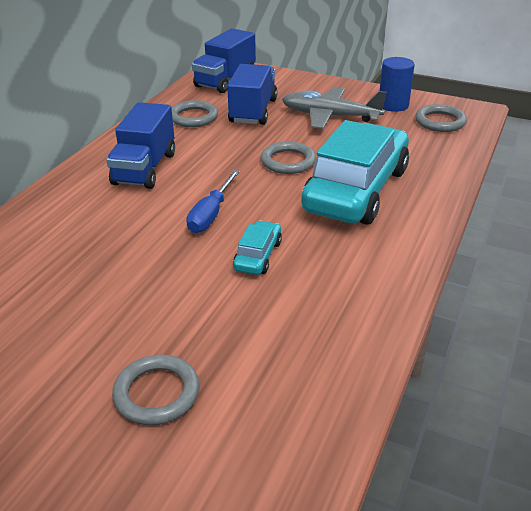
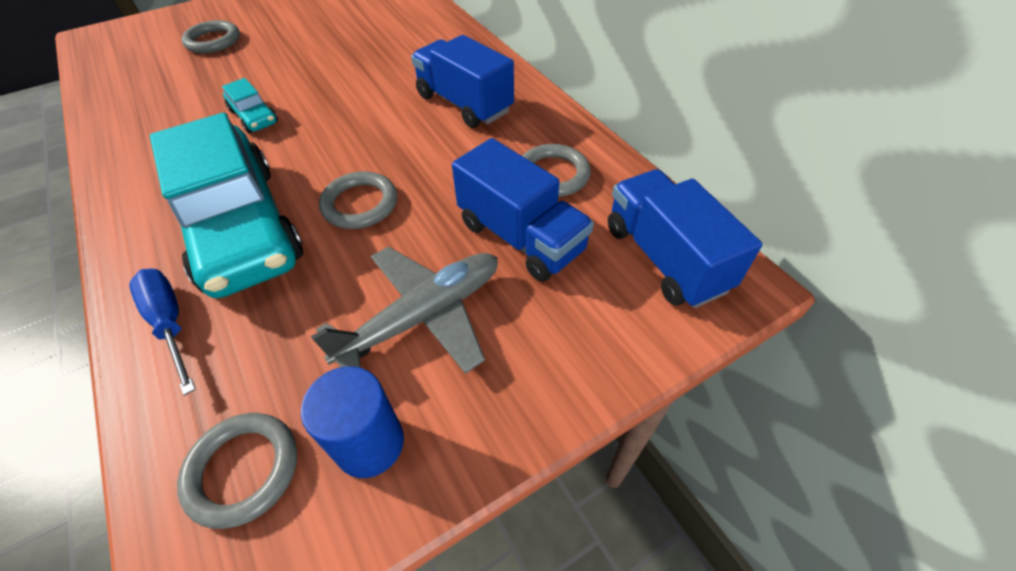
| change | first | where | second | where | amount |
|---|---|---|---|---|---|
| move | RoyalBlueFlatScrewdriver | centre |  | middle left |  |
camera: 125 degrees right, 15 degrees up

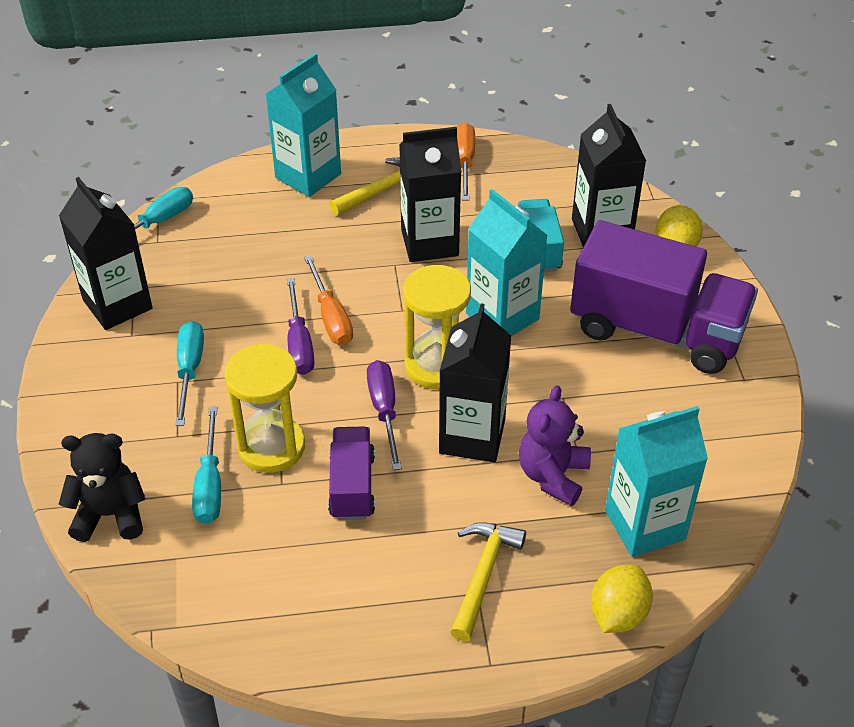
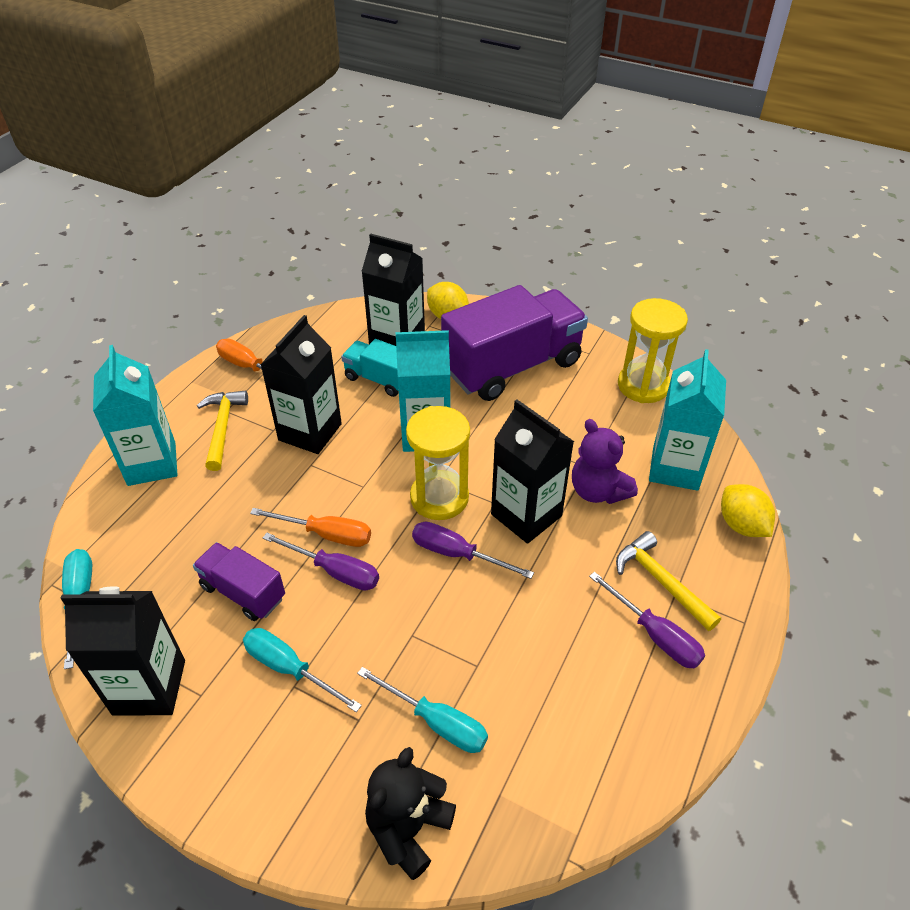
| change | first | where | second | where | amount |
|---|---|---|---|---|---|
| move | PurpleLorry (1st from left) | centre |  | middle left |  |
| insert |  |  | PurpleFlatScrewdriver (3rd from left) | bottom right |  |
| move | BrightYellowHourglass (1st from left in the first image) | middle left | BrightYellowHourglass (2nd from left) | middle right |  |
camera: 55 degrees left, 0 degrees up

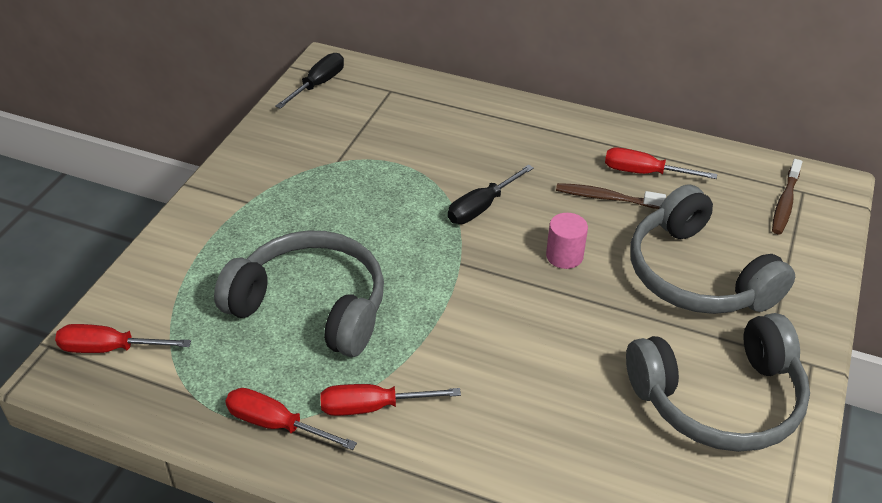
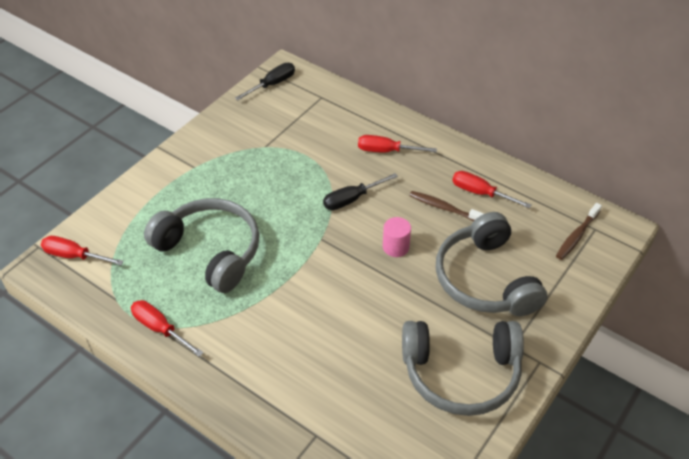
| change | first | where | second | where | amount |
|---|---|---|---|---|---|
| move | ScarletFlatScrewdriver (3rd from left) | bottom centre |  | top centre |  |
camera: 15 degrees right, 5 degrees up

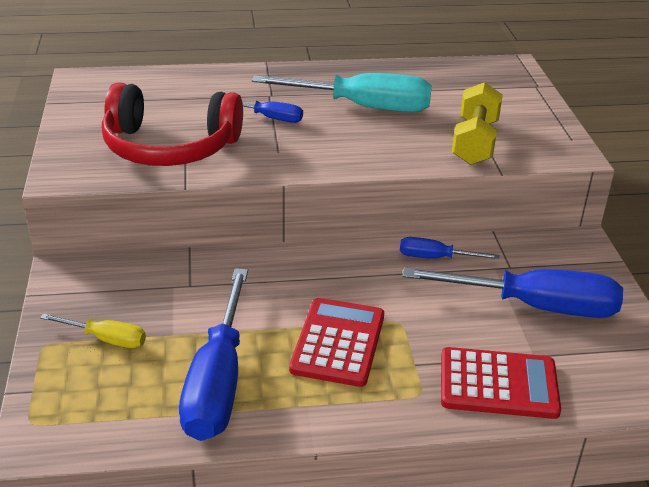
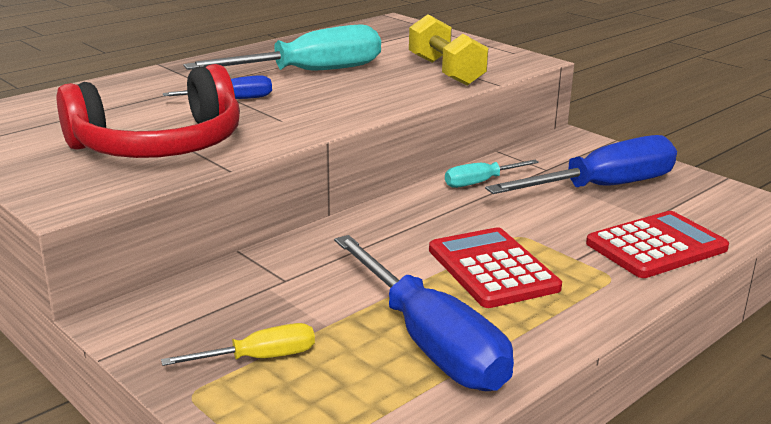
| change | first | where | second | where | amount |
|---|---|---|---|---|---|
| recolor | RoyalBlueFlatScrewdriver (3rd from left) | middle right | AquaFlatScrewdriver (2nd from left) | centre |  |
camera: 35 degrees left, 10 degrees down

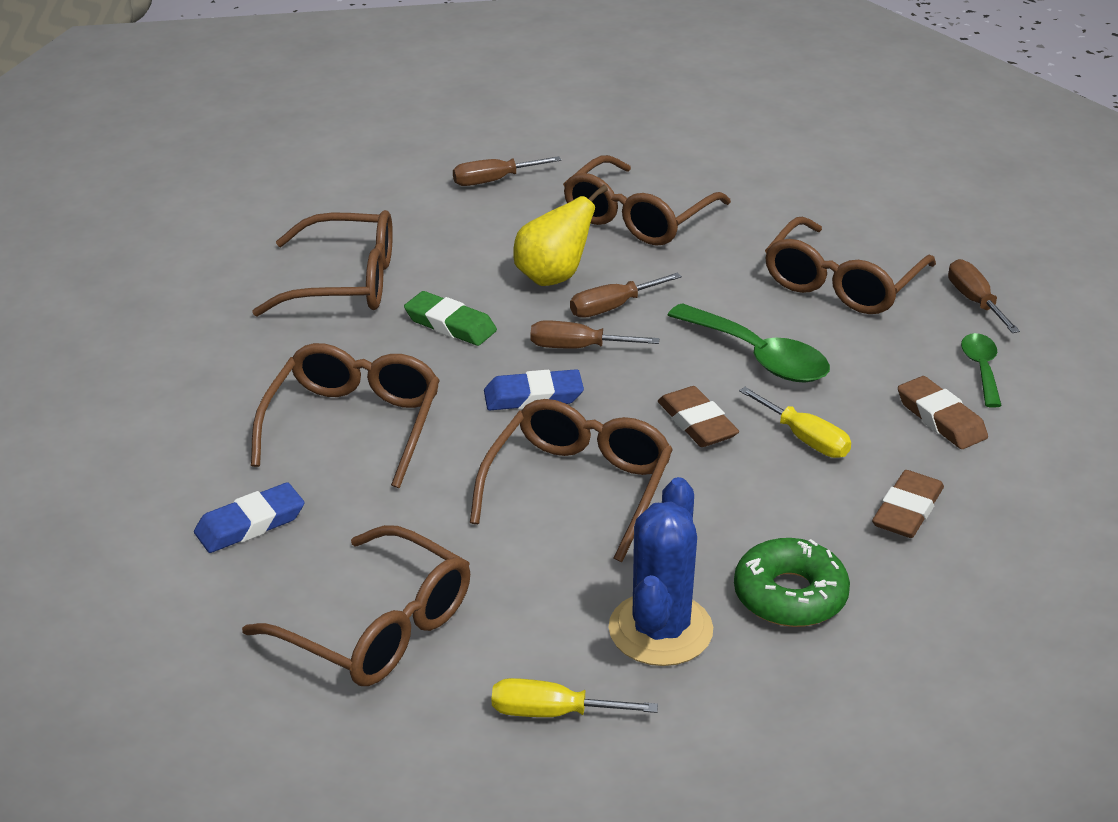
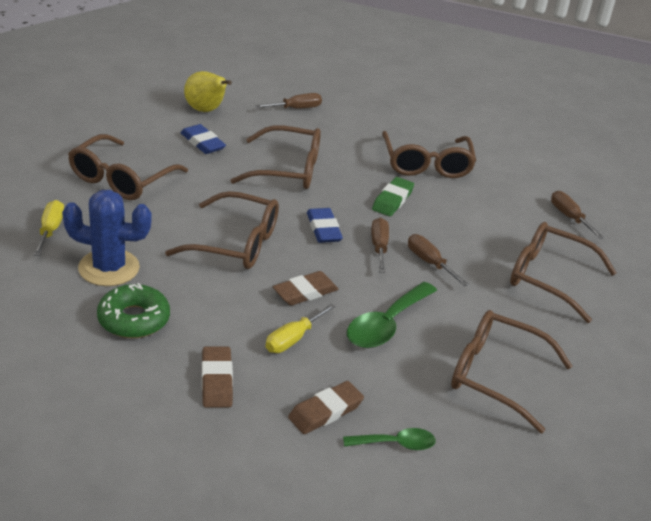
| change | first | where | second | where | amount |
|---|---|---|---|---|---|
| move | BrightYellowToyPear | top centre |  | top left |  |
| rotate | DarkBrownEraser (2nd from left in the first image) | middle right | DarkBrownEraser (1st from left) | bottom centre | 60 degrees clockwise |
| move | DarkBrownFlatScrewdriver (4th from left in the first image) | middle right | DarkBrownFlatScrewdriver (1st from left) | top centre |  |
camera: 80 degrees right, 0 degrees up

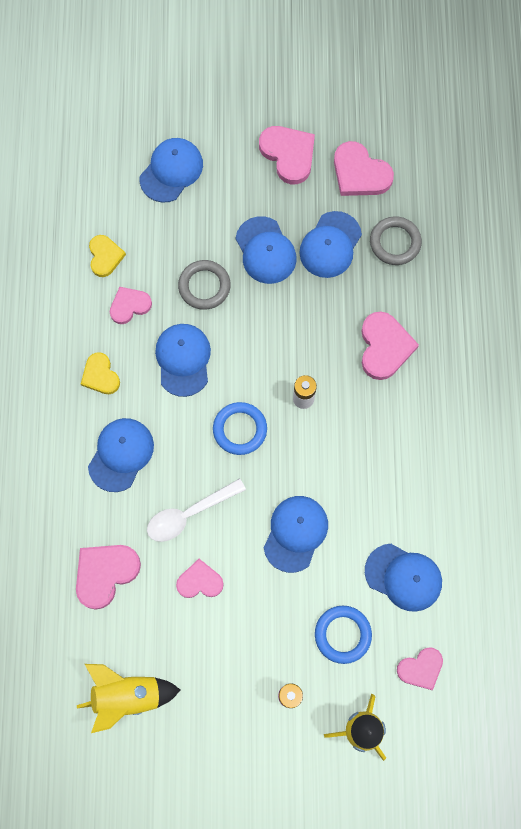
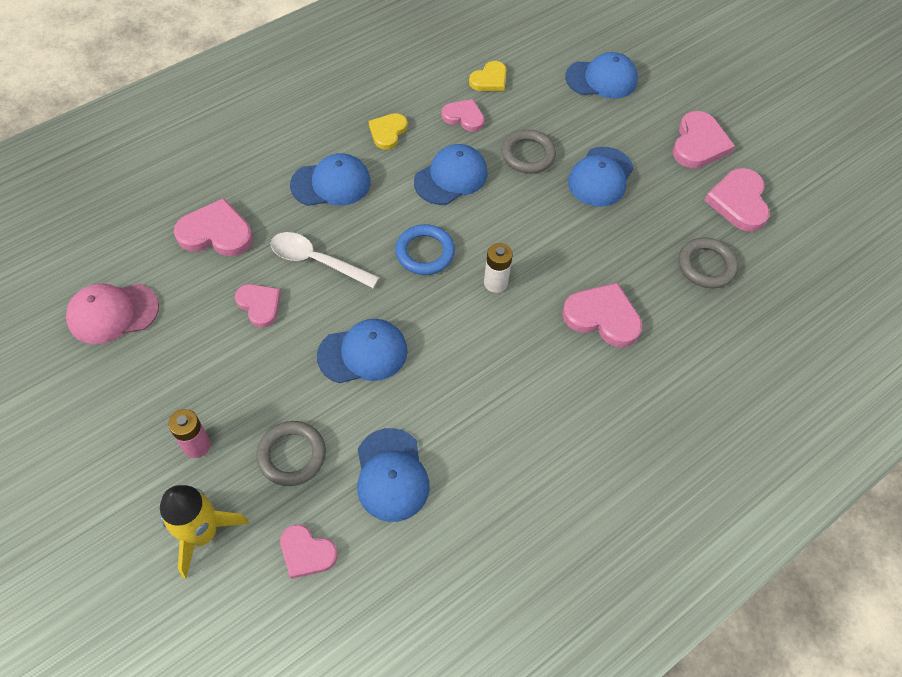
| change | first | where | second | where | amount |
|---|---|---|---|---|---|
| replace | BrightYellowSpaceship (1st from left) | bottom left | RosyBaseballCap | middle left |  |
| recolor | RoyalBlueTorus (2nd from left) | bottom centre | GreyTorus (1st from left) | bottom left |  |
| rotate | RosyLoveHeart (6th from left in the first image) | middle right | RosyLoveHeart (5th from left) | middle right | 120 degrees counterclockwise |
| delete | RoyalBlueBaseballCap (6th from left) | top centre |  |  |  |
camera: 50 degrees right, 15 degrees down

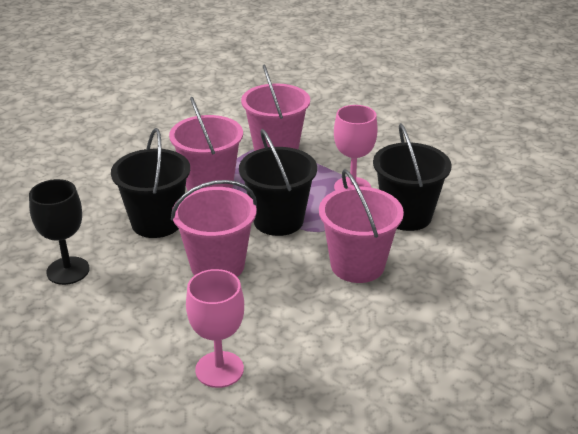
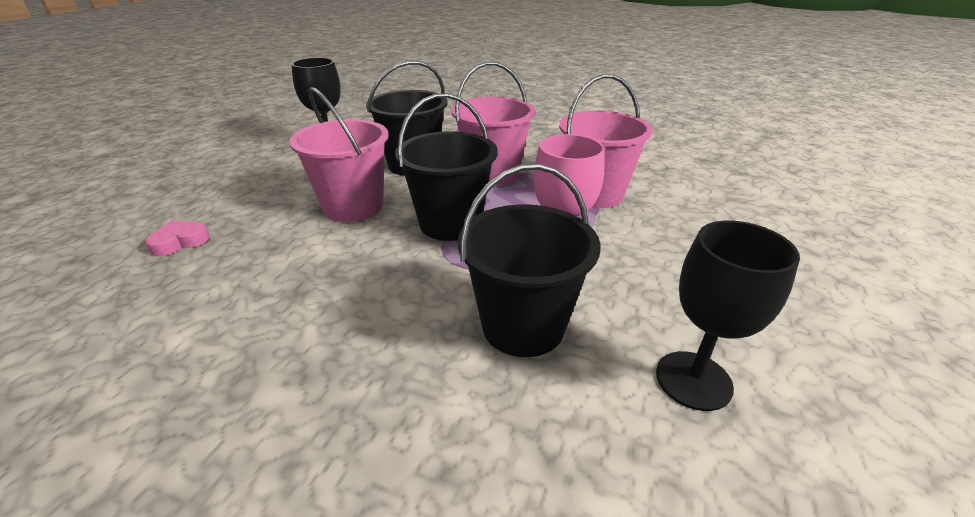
| change | first | where | second | where | amount |
|---|---|---|---|---|---|
| replace | RosyGoblet (1st from left) | bottom centre | RosyLoveHeart | middle left |  |
| insert |  |  | JetBlackGoblet (2nd from left) | middle right |  |
| delete | RosyPail (4th from left) | centre |  |  |  |
camera: 70 degrees right, 0 degrees up

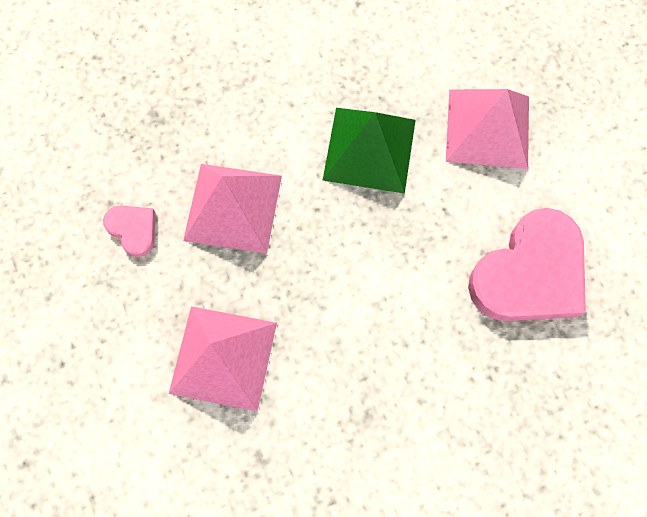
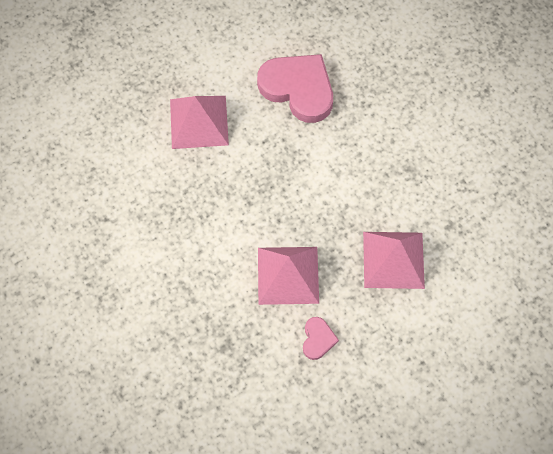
| change | first | where | second | where | amount |
|---|---|---|---|---|---|
| rotate | RosyLoveHeart (1st from left in the first image) | middle left | RosyLoveHeart (2nd from left) | bottom centre | 150 degrees clockwise |
| delete | GreenPyramidShape | top centre |  |  |  |
camera: 100 degrees left, 5 degrees down

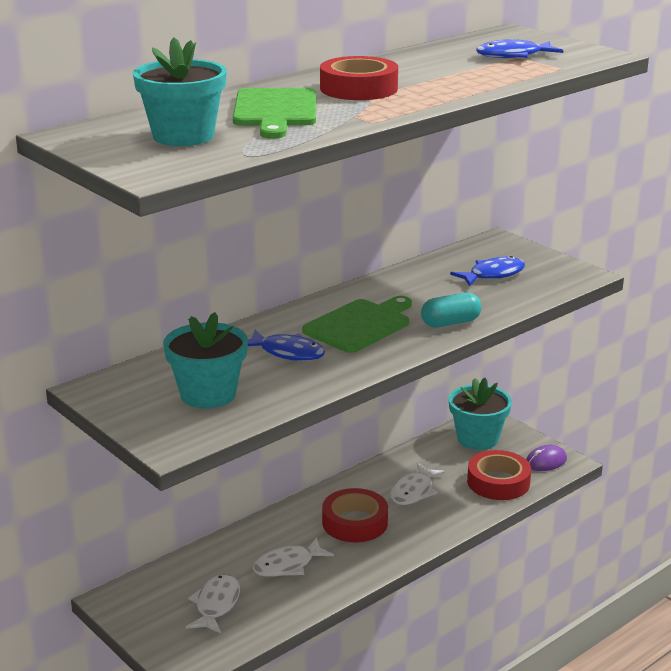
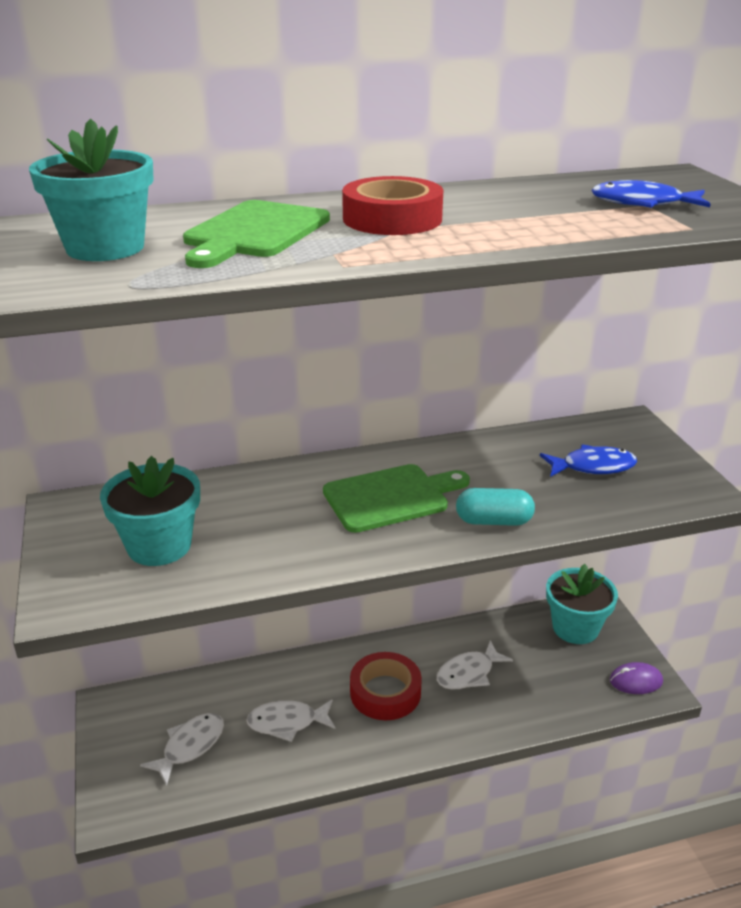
| change | first | where | second | where | amount |
|---|---|---|---|---|---|
| delete | RoyalBlueFishFigure (1st from left) | centre |  |  |  |
| delete | ScarletRollOfTape (3rd from left) | bottom right |  |  |  |
camera: 25 degrees right, 5 degrees up

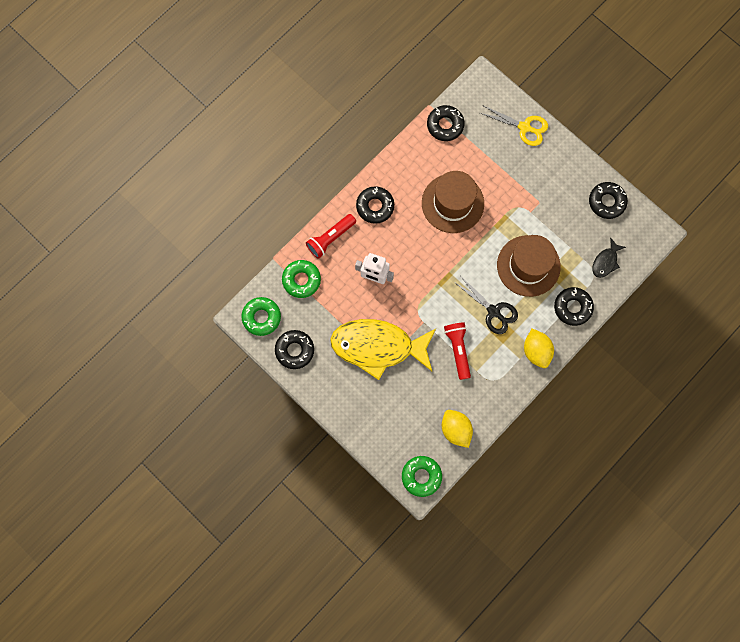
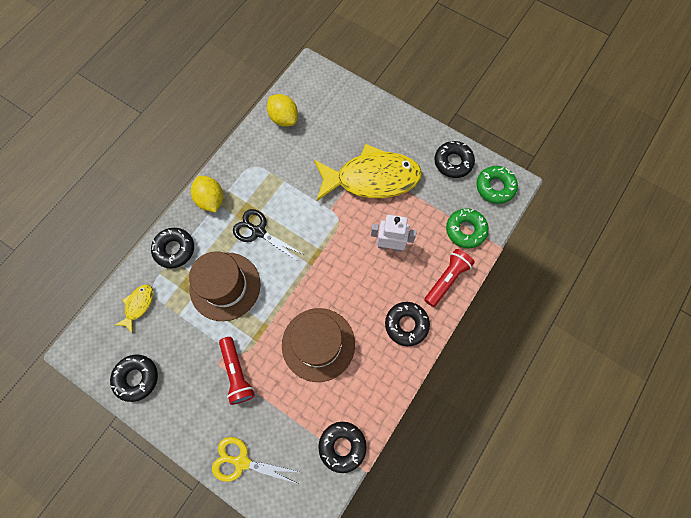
| change | first | where | second | where | amount |
|---|---|---|---|---|---|
| recolor | JetBlackFishFigure | middle right | BrightYellowFishFigure (1st from left) | middle left |  |
| move | ScarletTorch (2nd from left in the first image) | centre | ScarletTorch (1st from left) | bottom centre |  |
| delete | GreenDoughnut (3rd from left) | bottom centre |  |  |  |
camera: 170 degrees right, 5 degrees down

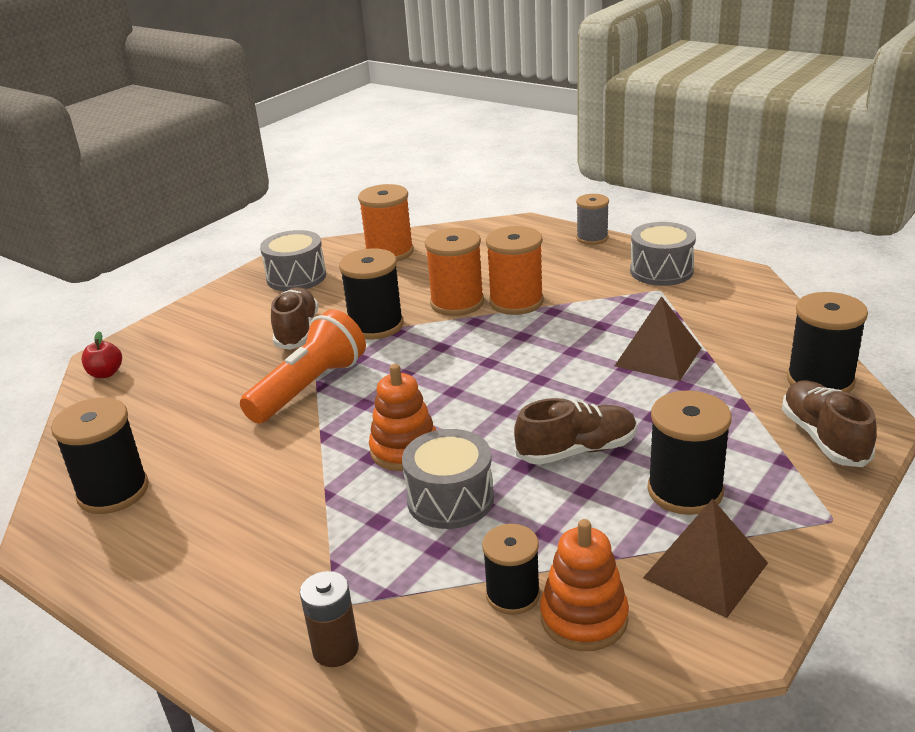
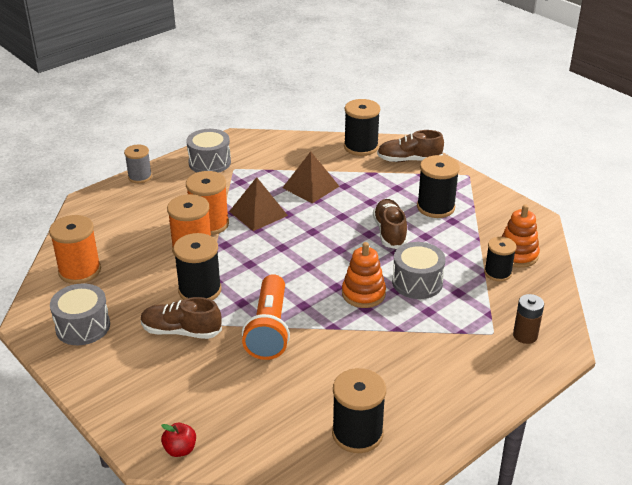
| change | first | where | second | where | amount |
|---|---|---|---|---|---|
| move | DarkBrownPyramidShape (2nd from left in the first image) | bottom right | DarkBrownPyramidShape (1st from left) | centre |  |
| rotate | OrangeTorch | middle left |  | centre | 135 degrees counterclockwise |
camera: 80 degrees left, 5 degrees up

